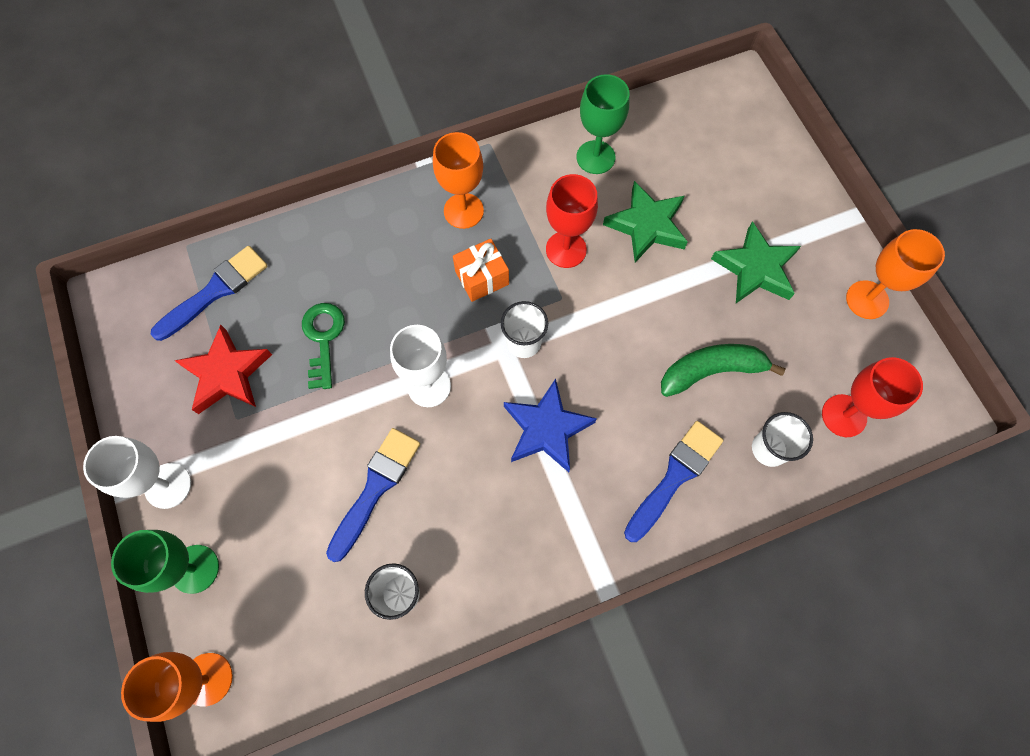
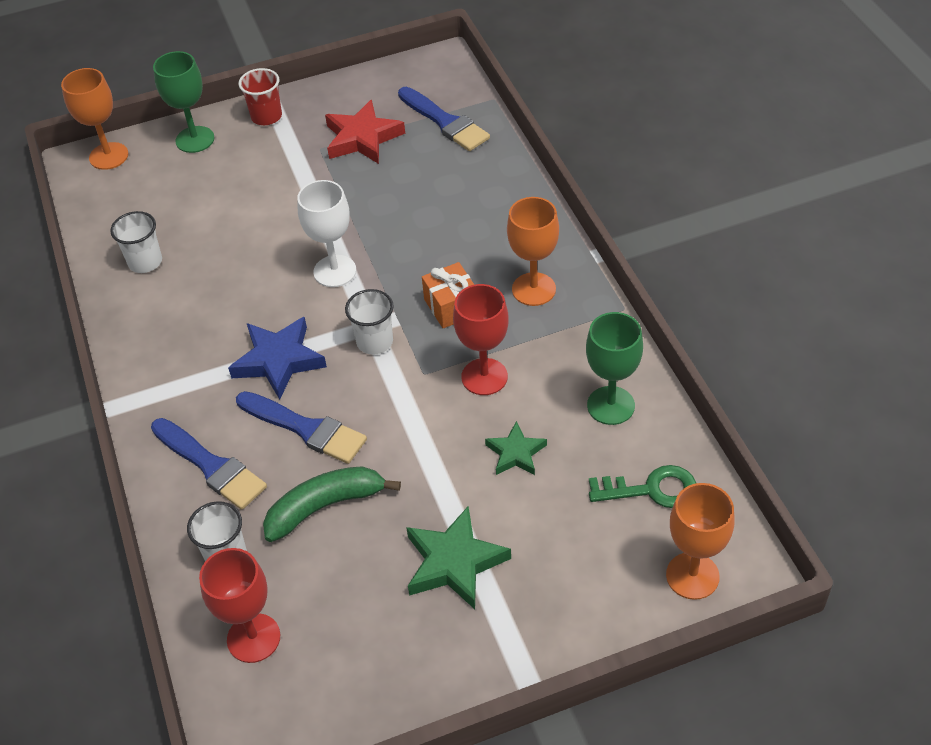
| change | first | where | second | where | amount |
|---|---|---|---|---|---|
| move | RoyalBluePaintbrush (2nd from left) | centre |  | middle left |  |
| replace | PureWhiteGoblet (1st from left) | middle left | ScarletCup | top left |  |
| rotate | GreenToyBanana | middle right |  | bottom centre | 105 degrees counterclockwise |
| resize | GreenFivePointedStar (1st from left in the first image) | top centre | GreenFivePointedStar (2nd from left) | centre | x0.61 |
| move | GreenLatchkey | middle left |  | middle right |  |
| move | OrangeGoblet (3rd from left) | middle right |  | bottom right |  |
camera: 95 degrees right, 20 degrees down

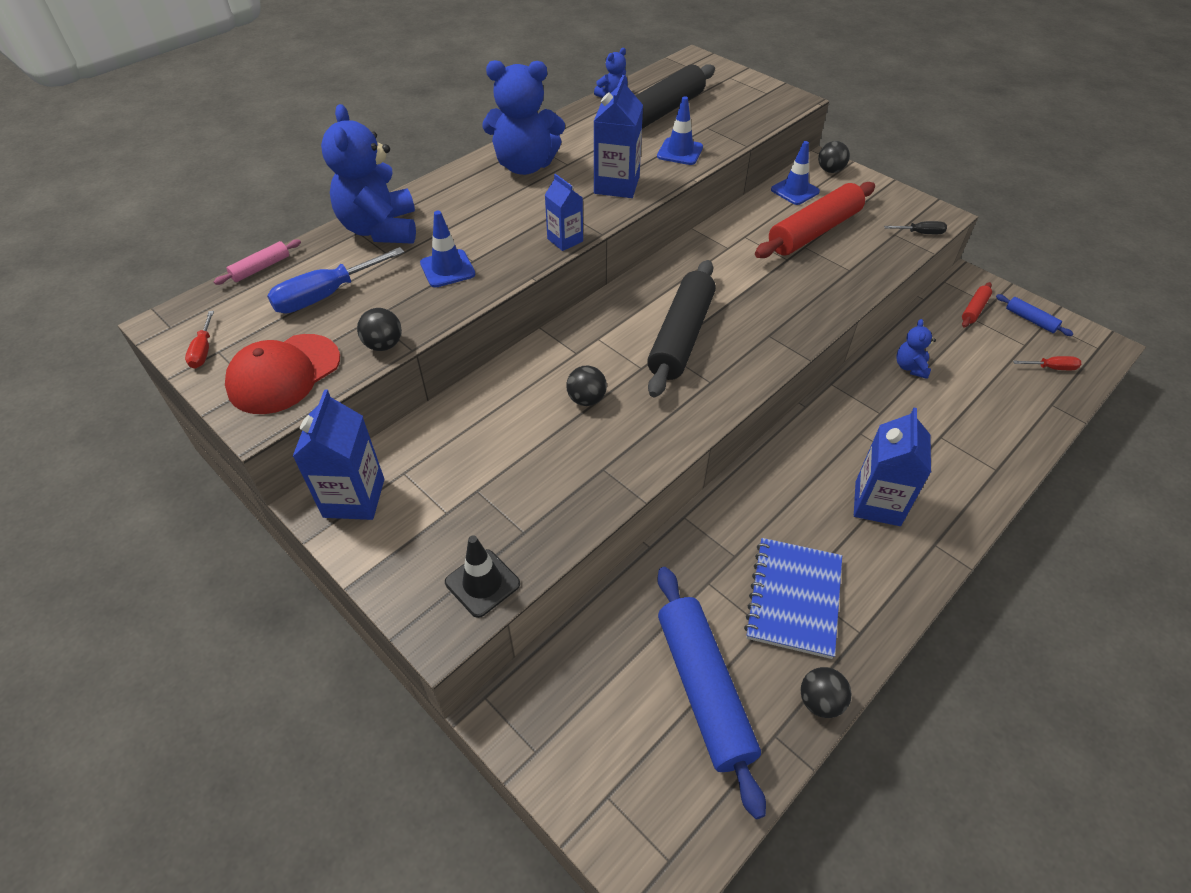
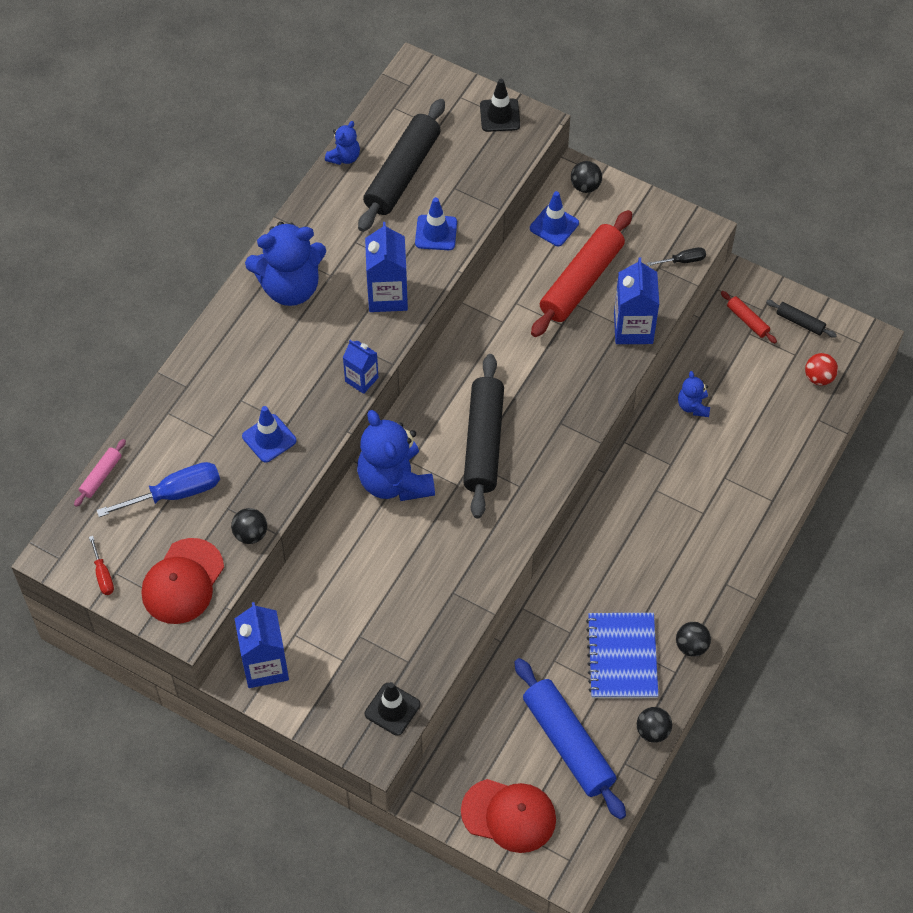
| change | first | where | second | where | amount |
|---|---|---|---|---|---|
| rotate | RoyalBlueFlatScrewdriver | top left |  | middle left | 150 degrees counterclockwise |
| move | RoyalBlueStuffedBear (1st from left in the first image) | top left | RoyalBlueStuffedBear (3rd from left) | centre |  |
| insert |  |  | ScarletBaseballCap (2nd from left) | bottom centre |  |
| insert |  |  | JetBlackTrafficCone (2nd from left) | top centre |  |
| move | RoyalBlueMilkCarton (4th from left) | middle right |  | top right |  |
| move | JetBlackBall (2nd from left in the first image) | centre | JetBlackBall (4th from left) | bottom right |  |
| rotate | ScarletPastryRoller (2nd from left) | middle right |  | middle right | 60 degrees counterclockwise |
| recolor | RoyalBluePastryRoller (2nd from left) | middle right | JetBlackPastryRoller (3rd from left) | middle right |  |
| replace | ScarletFlatScrewdriver (2nd from left) | middle right | ScarletBall | middle right |  |
camera: 15 degrees left, 10 degrees up

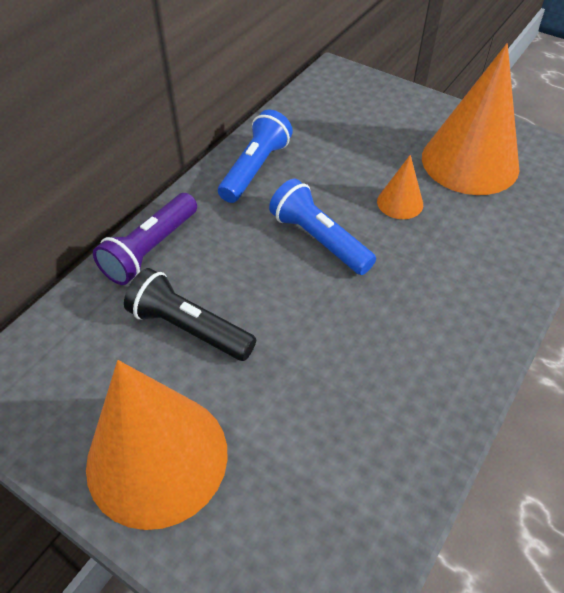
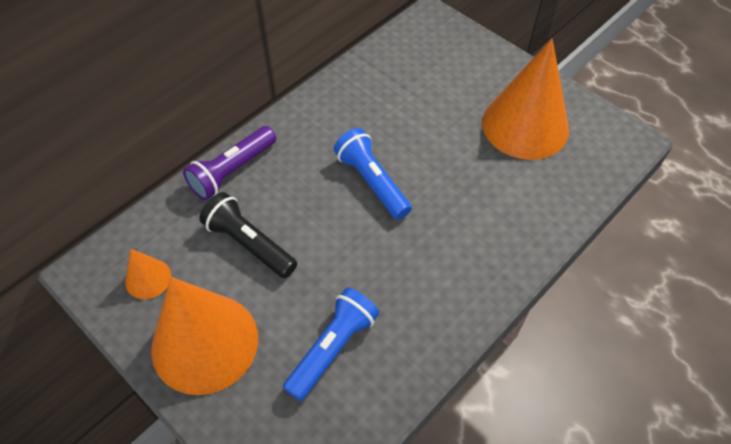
| change | first | where | second | where | amount |
|---|---|---|---|---|---|
| move | OrangeConeShape (2nd from left in the first image) | top right | OrangeConeShape (1st from left) | middle left |  |
| move | RoyalBlueTorch (1st from left) | top centre |  | bottom centre |  |
camera: 10 degrees right, 5 degrees up

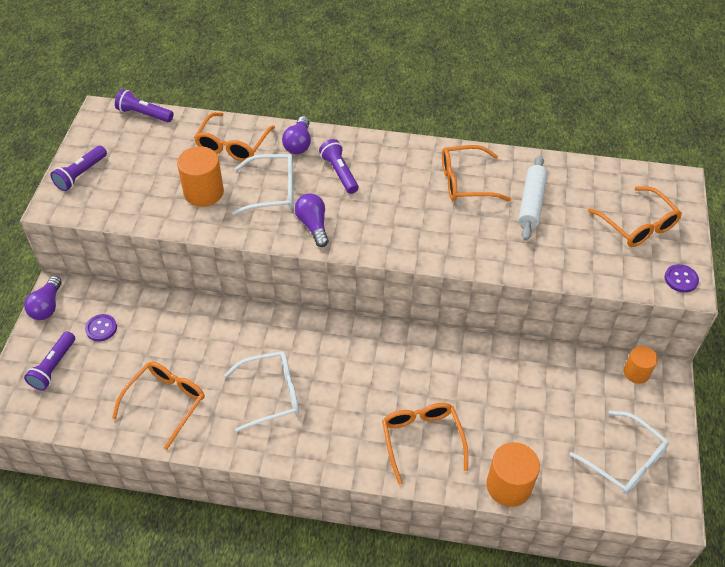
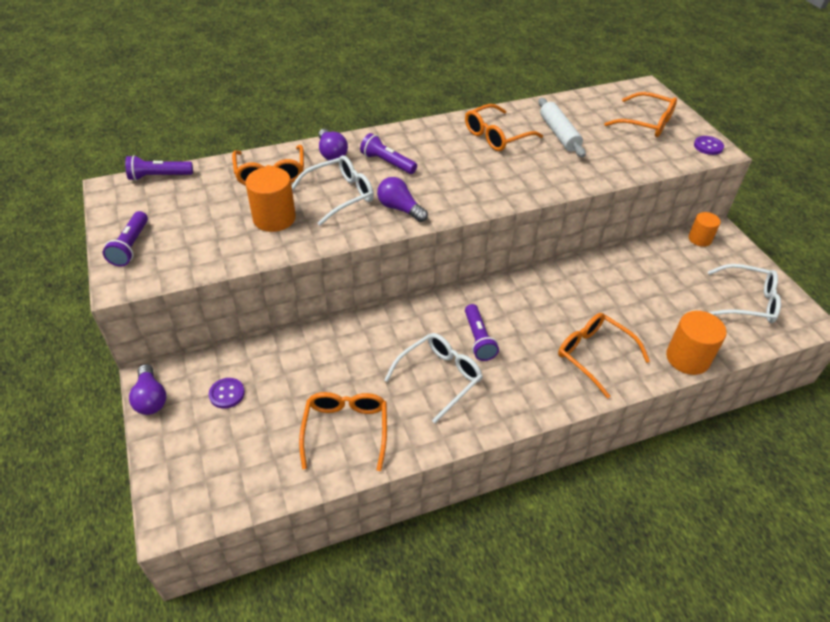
| change | first | where | second | where | amount |
|---|---|---|---|---|---|
| move | PurpleTorch (1st from left in the first image) | middle left | PurpleTorch (4th from left) | centre |  |
camera: 30 degrees left, 5 degrees down

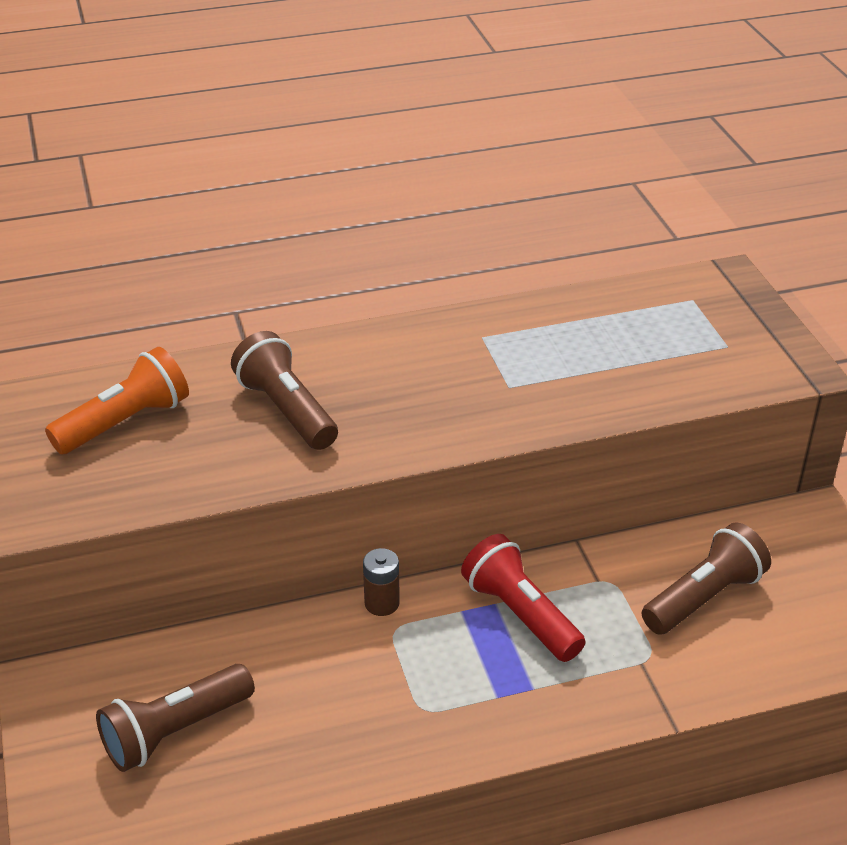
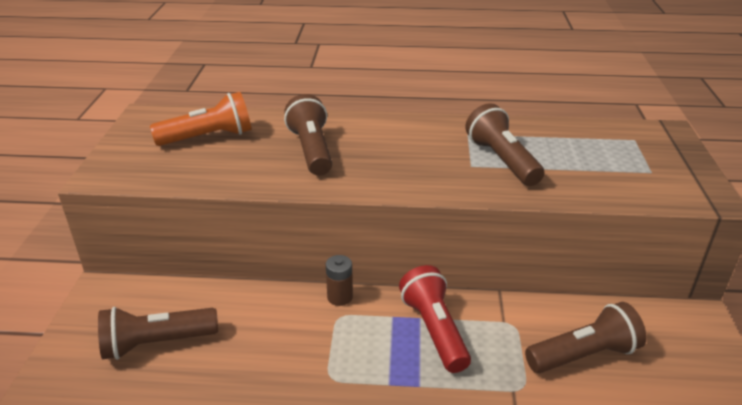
| change | first | where | second | where | amount |
|---|---|---|---|---|---|
| insert |  |  | DarkBrownTorch (3rd from left) | middle right |  |
camera: 20 degrees right, 5 degrees down

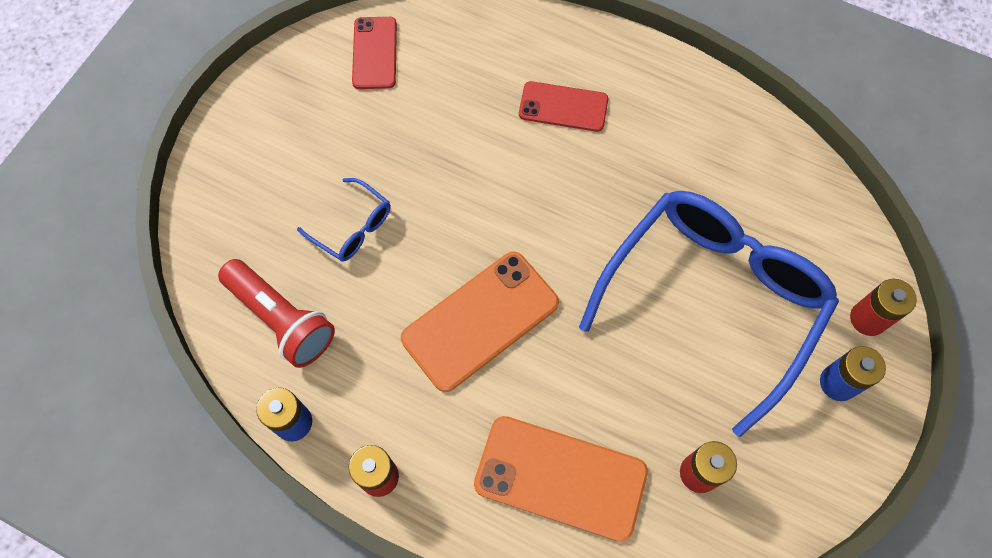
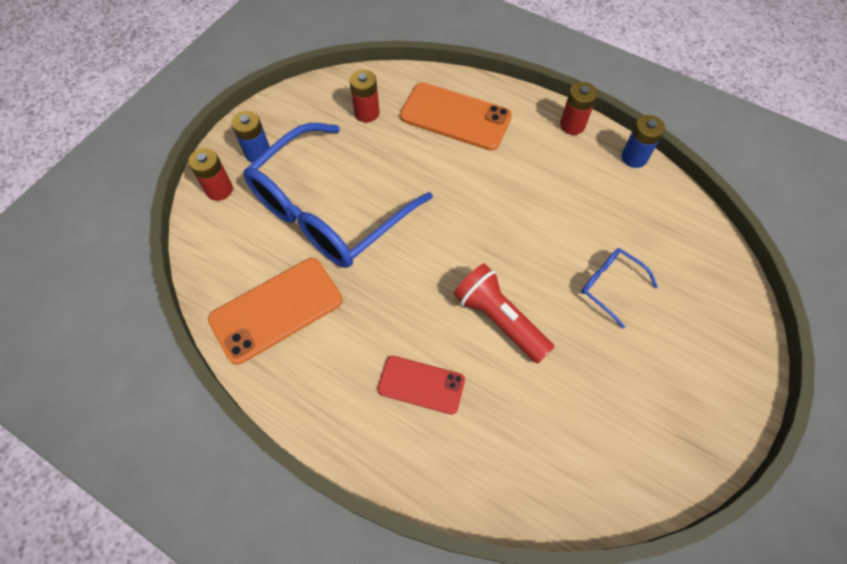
| change | first | where | second | where | amount |
|---|---|---|---|---|---|
| move | OrangeSmartphone (1st from left) | centre |  | middle left |  |
| move | ScarletTorch | middle left |  | centre |  |
| delete | ScarletSmartphone (1st from left) | top centre |  |  |  |
camera: 175 degrees left, 5 degrees down

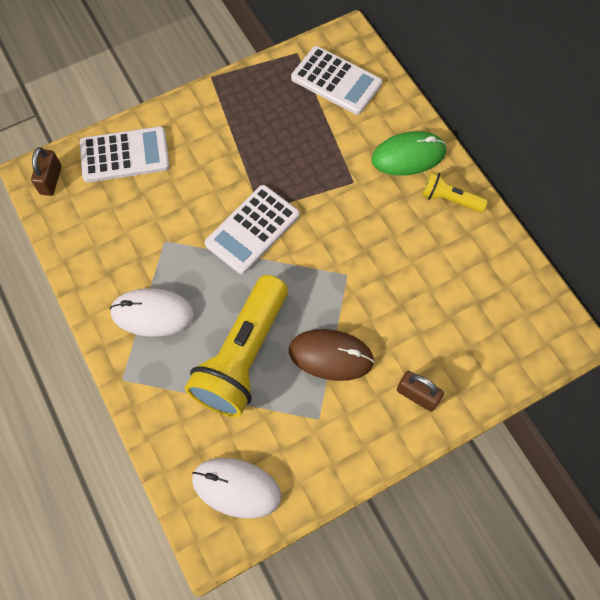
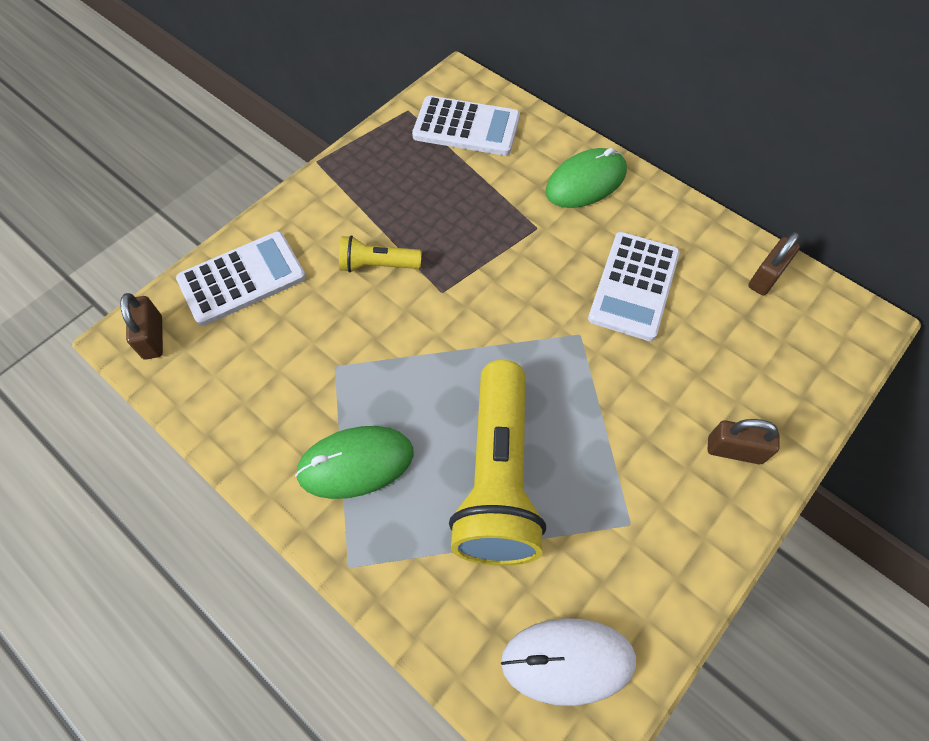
| change | first | where | second | where | amount |
|---|---|---|---|---|---|
| recolor | PureWhiteComputerMouse (1st from left) | middle left | GreenComputerMouse (1st from left) | centre |  |
| move | BrightYellowTorch (2nd from left in the first image) | top right | BrightYellowTorch (1st from left) | centre |  |
| move | PureWhiteCalculator (2nd from left in the first image) | centre | PureWhiteCalculator (3rd from left) | middle right |  |
| insert |  |  | DarkBrownLock (3rd from left) | middle right |  |
| delete | DarkBrownComputerMouse | centre |  |  |  |
camera: 20 degrees left, 5 degrees down

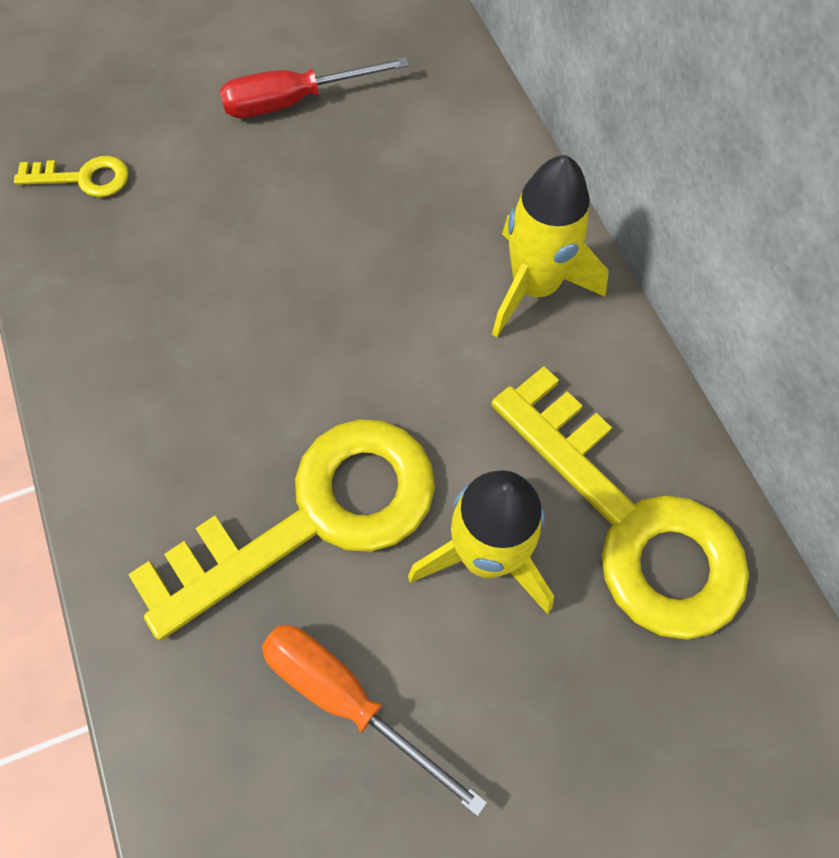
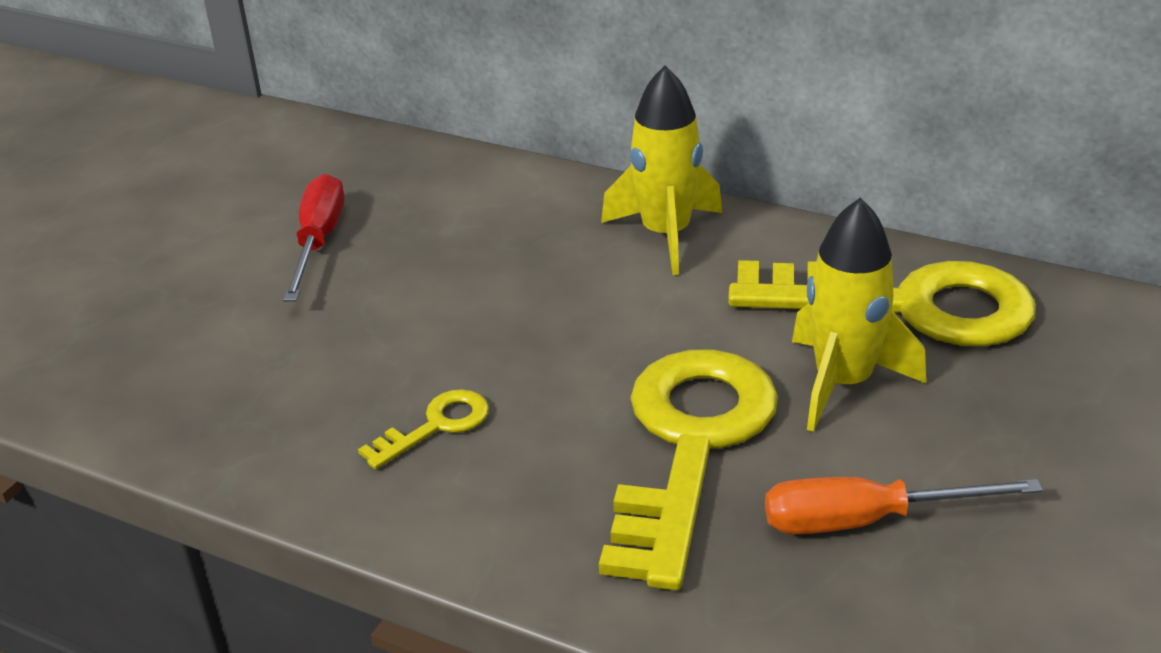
| change | first | where | second | where | amount |
|---|---|---|---|---|---|
| rotate | ScarletFlatScrewdriver | top centre |  | middle left | 150 degrees clockwise |
| move | BrightYellowLatchkey (1st from left) | top left |  | centre |  |
camera: 40 degrees left, 30 degrees down

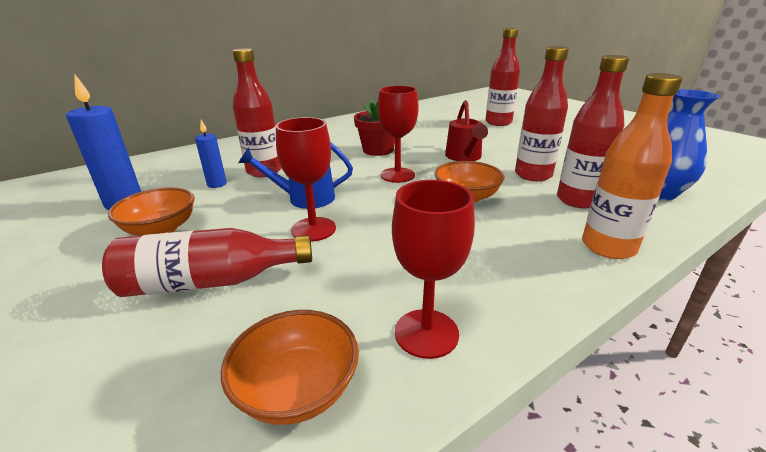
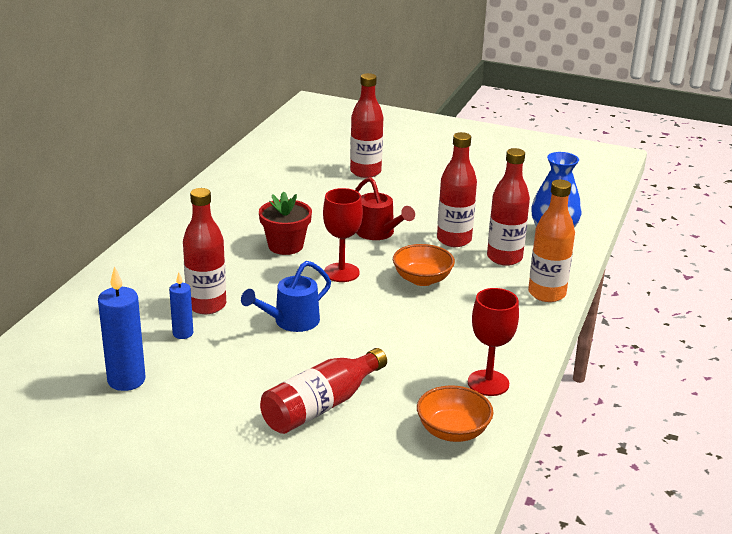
| change | first | where | second | where | amount |
|---|---|---|---|---|---|
| delete | OrangeServingBowl (1st from left) | middle left |  |  |  |
| delete | ScarletGoblet (1st from left) | centre |  |  |  |
camera: 35 degrees left, 0 degrees up

